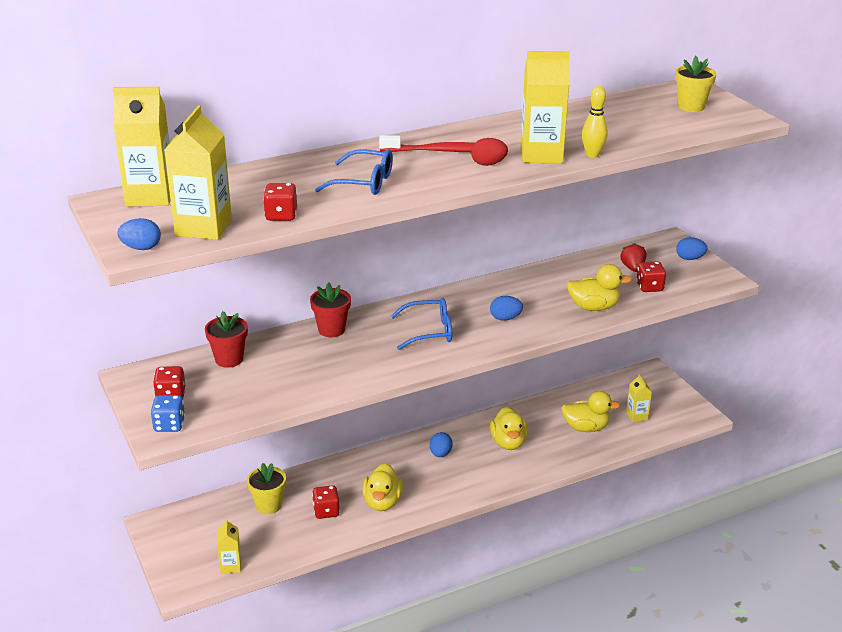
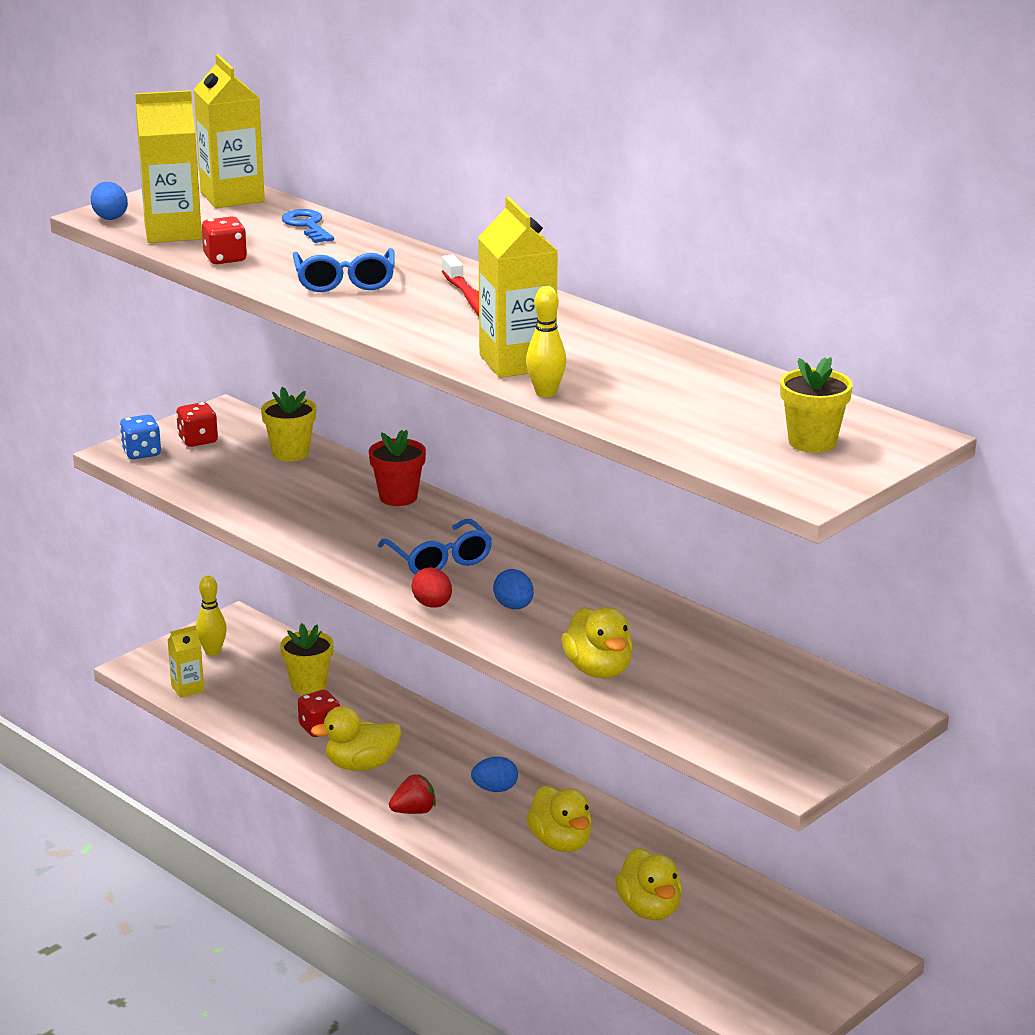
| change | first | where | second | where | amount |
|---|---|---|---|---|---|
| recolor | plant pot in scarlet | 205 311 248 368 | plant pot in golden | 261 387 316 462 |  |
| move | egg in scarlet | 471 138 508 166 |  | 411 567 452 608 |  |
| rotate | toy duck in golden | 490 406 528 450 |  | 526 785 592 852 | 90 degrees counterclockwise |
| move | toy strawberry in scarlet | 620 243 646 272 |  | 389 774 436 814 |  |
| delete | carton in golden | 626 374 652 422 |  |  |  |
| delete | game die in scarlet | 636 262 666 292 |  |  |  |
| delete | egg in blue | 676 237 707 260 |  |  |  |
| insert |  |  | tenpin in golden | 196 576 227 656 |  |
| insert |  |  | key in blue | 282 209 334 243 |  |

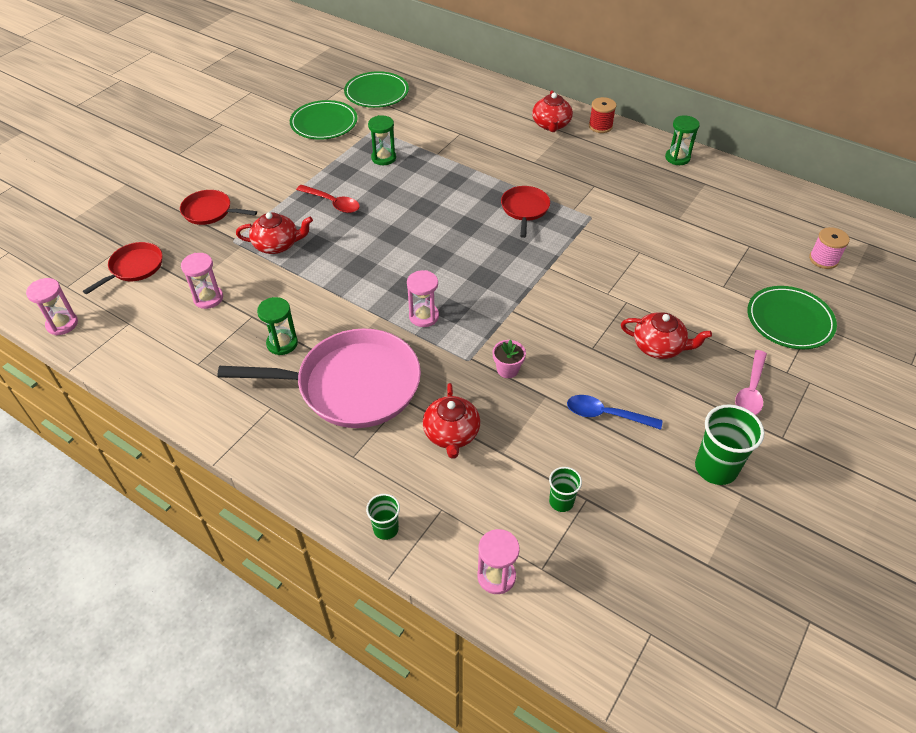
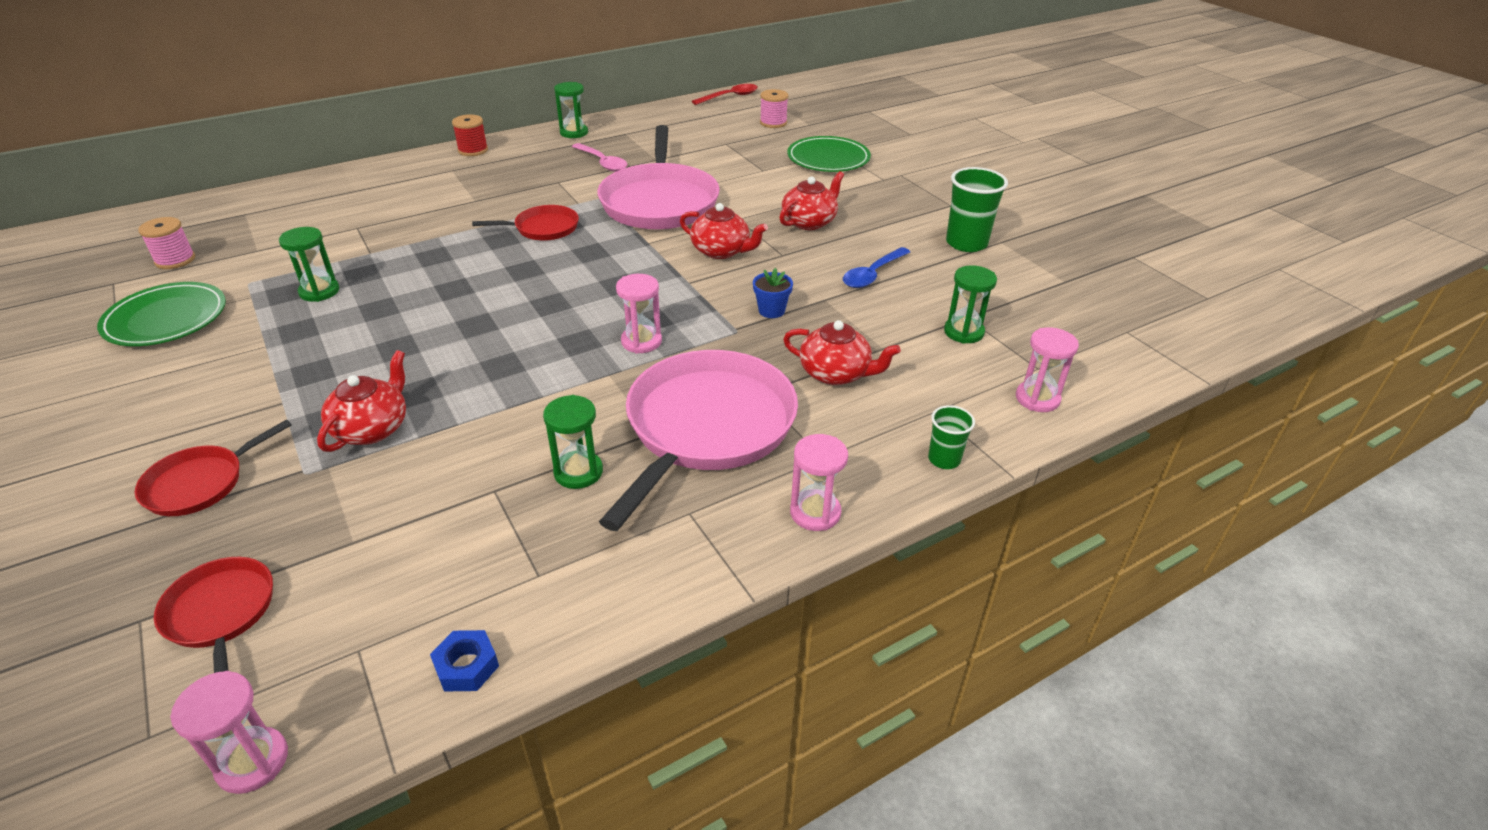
| change | first | where | second | where | amount |
|---|---|---|---|---|---|
| move | sand timer in rose-pink | 181 253 223 309 |  | 790 434 848 531 |  |
| move | tablespoon in scarlet | 296 185 360 213 |  | 692 84 758 105 |  |
| replace | plate in green | 344 71 409 108 | spool in rose-pink | 138 217 195 269 |  |
| recolor | plant pot in rose-pink | 493 340 526 378 | plant pot in blue | 753 268 793 318 |  |
| rotate | frying pan in scarlet | 501 186 550 238 |  | 472 205 579 241 | 135 degrees clockwise |
| move | teapot in scarlet | 532 90 573 132 |  | 680 203 768 259 |  |
| replace | beaker in green | 549 467 582 512 | sand timer in green | 944 265 997 343 |  |
| move | tablespoon in rose-pink | 735 350 767 415 |  | 572 143 627 172 |  |
| insert |  |  | hexagon nut in blue | 430 630 499 691 |  |
| insert |  |  | frying pan in rose-pink | 597 125 720 230 |  |

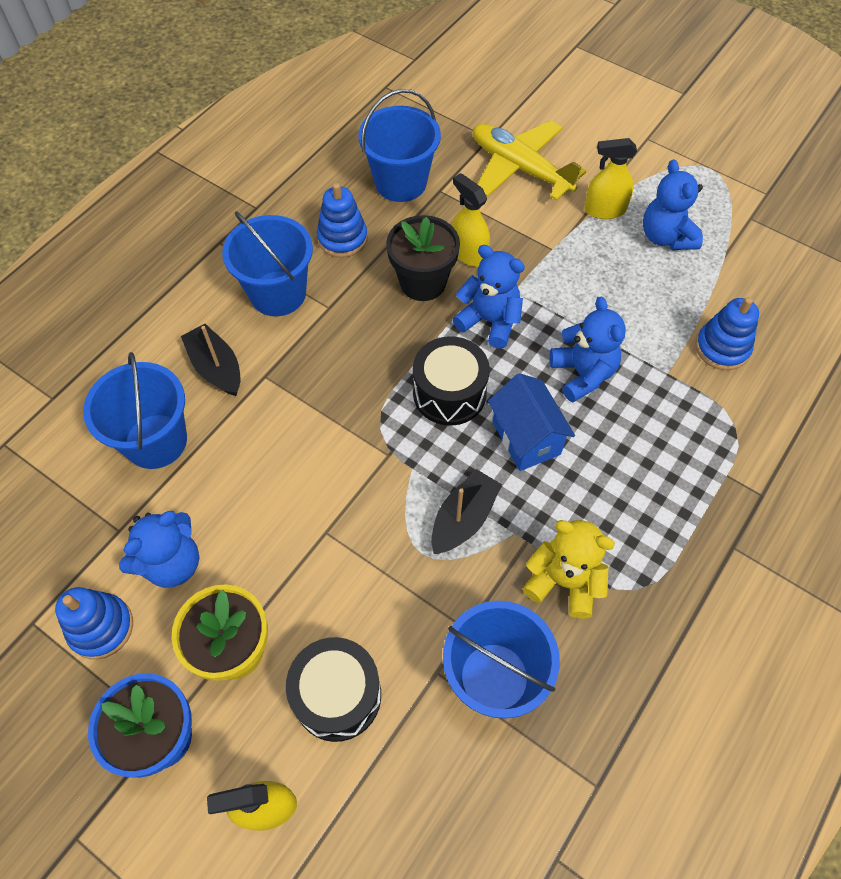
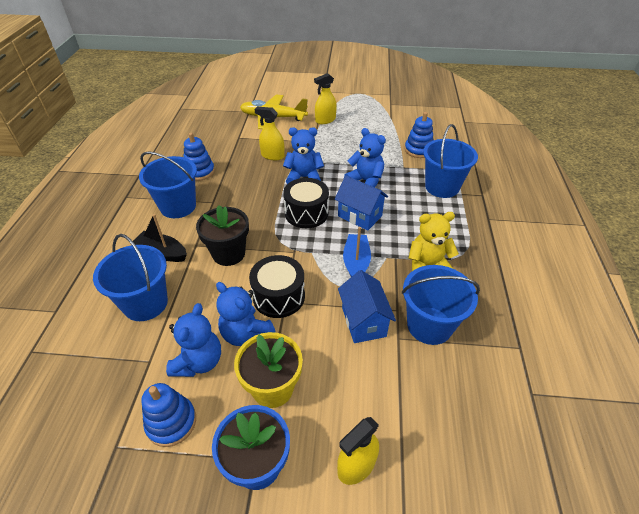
| change | first | where | second | where | amount |
|---|---|---|---|---|---|
| move | snare drum in ebony | 286 637 381 742 |  | 249 255 305 318 |  |
| move | sand bucket in blue | 358 89 441 202 |  | 423 124 478 198 |  |
| move | plant pot in ebony | 386 215 460 301 |  | 196 205 249 266 |  |
| recolor | boat in ebony | 431 469 502 554 | boat in blue | 343 227 371 277 |  |
| move | teddy in blue | 643 160 703 250 |  | 216 282 276 346 |  |
| insert |  |  | cottage in blue | 338 270 396 343 |  |

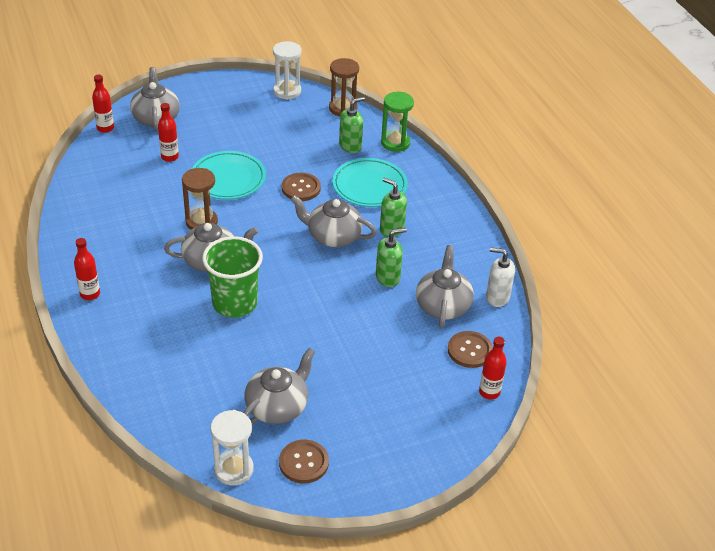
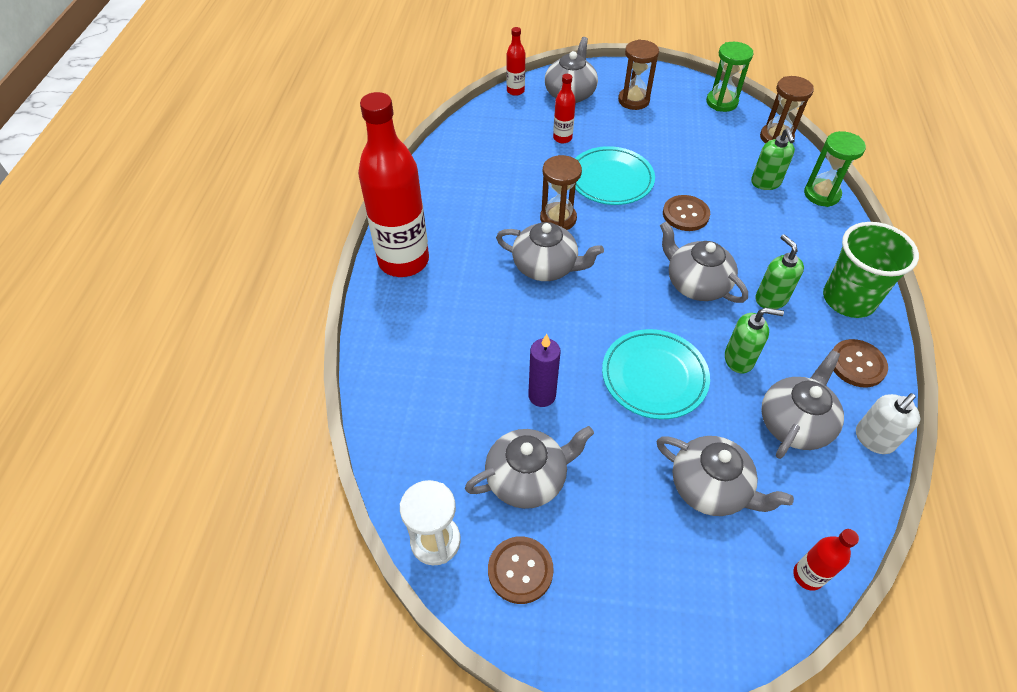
| change | first | where | second | where | amount |
|---|---|---|---|---|---|
| resize | flask in scarlet | 74 238 100 300 |  | 358 92 429 277 | x2.30 |
| move | beaker in green | 202 236 263 318 |  | 823 222 919 318 |  |
| recolor | sand timer in snow-white | 273 41 302 100 | sand timer in green | 706 42 753 112 |  |
| move | plate in turquoise | 332 158 408 207 |  | 602 329 710 419 |  |
| rotate | soap dispenser in green | 339 97 365 153 |  | 751 128 795 190 | 90 degrees clockwise |
| move | shirt button in dark brown | 448 331 493 368 |  | 833 339 888 387 |  |
| rotate | soap dispenser in snow-white | 486 247 515 307 |  | 856 393 920 454 | 90 degrees counterclockwise |
| insert |  |  | pillar candle in royal purple | 528 334 561 407 |  |
| insert |  |  | sand timer in dark brown | 618 39 659 110 |  |
| insert |  |  | teapot in gray | 657 436 794 516 |  |

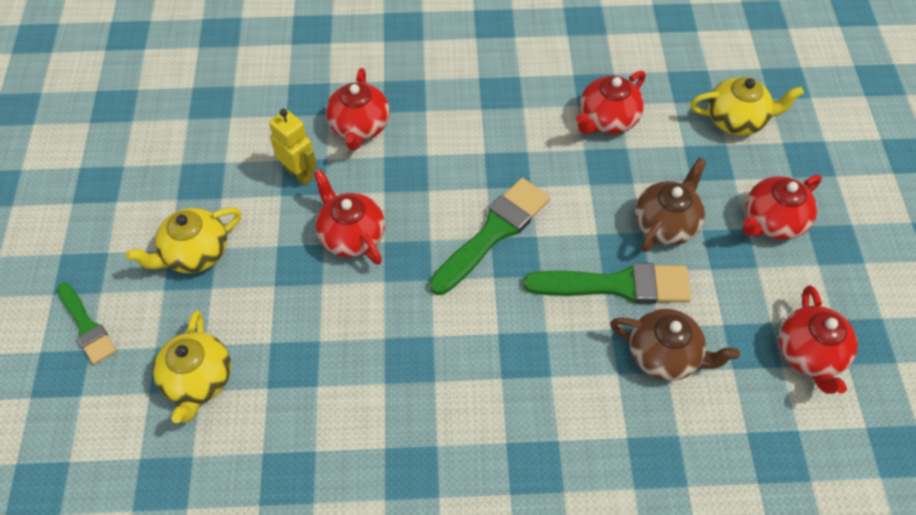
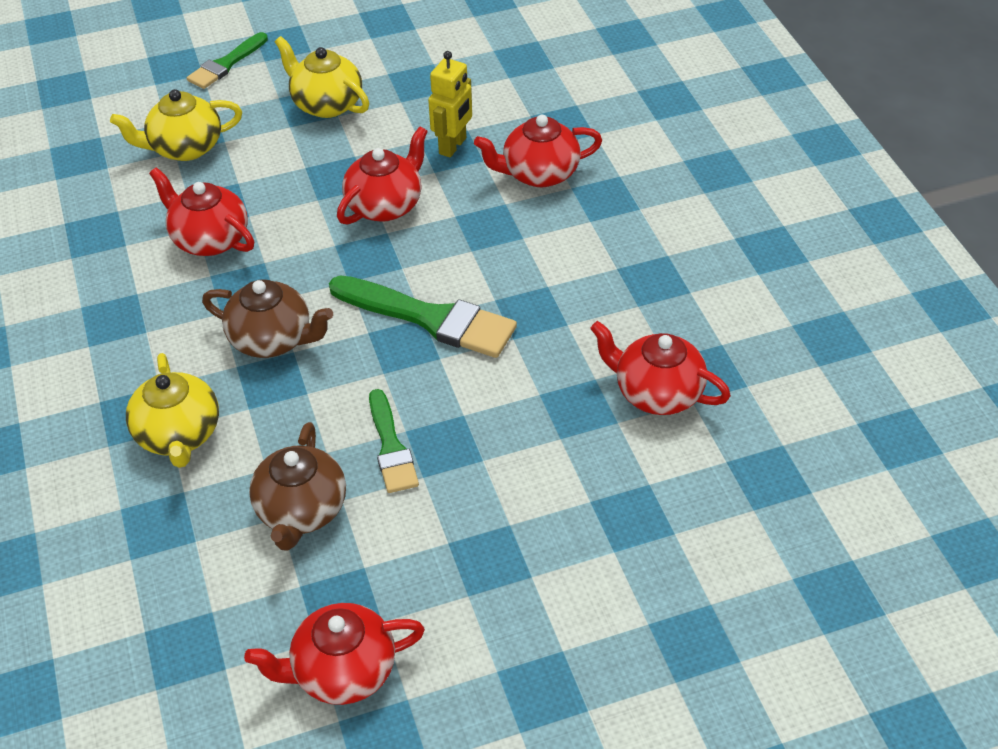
| change | first | where | second | where | amount |
|---|---|---|---|---|---|
| resize | paint brush in green | 523 263 691 304 |  | 369 389 419 493 | x0.61 |
| move | teapot in dark brown | 635 157 707 252 |  | 202 279 333 358 |  |
| move | teapot in golden | 690 77 804 135 |  | 126 353 219 468 |  |
| move | teapot in scarlet | 743 175 822 240 |  | 149 167 255 256 |  |

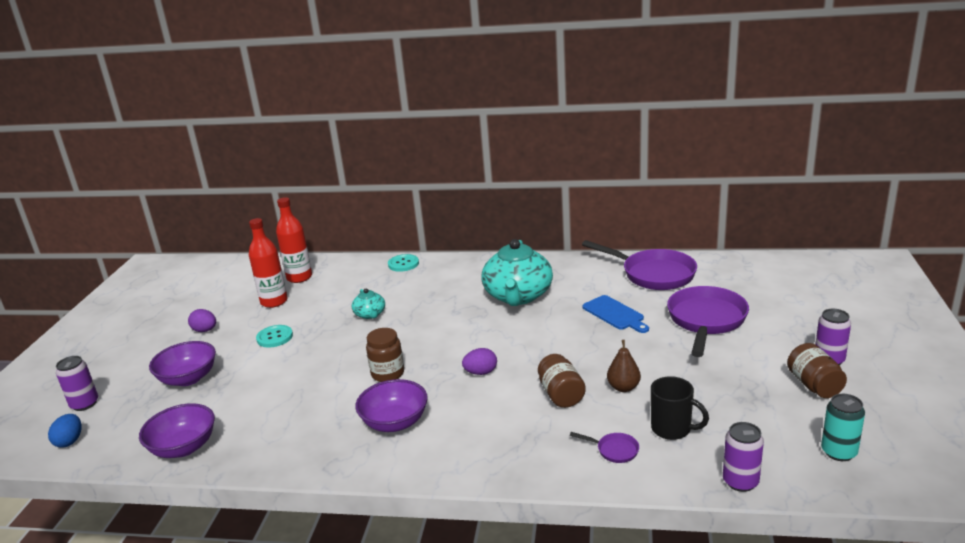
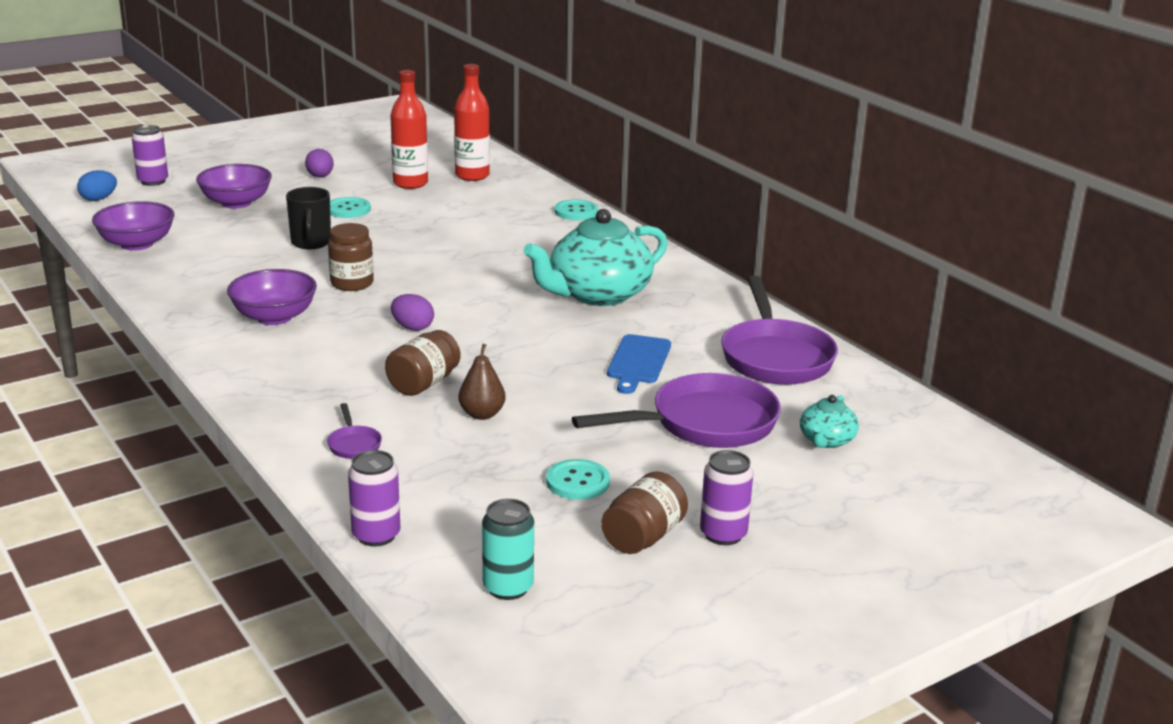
| change | first | where | second | where | amount |
|---|---|---|---|---|---|
| move | teapot in turquoise | 352 288 385 319 |  | 800 395 859 448 |  |
| move | mug in ebony | 651 376 709 440 |  | 286 187 331 249 |  |
| insert |  |  | shirt button in turquoise | 546 459 610 500 |  |

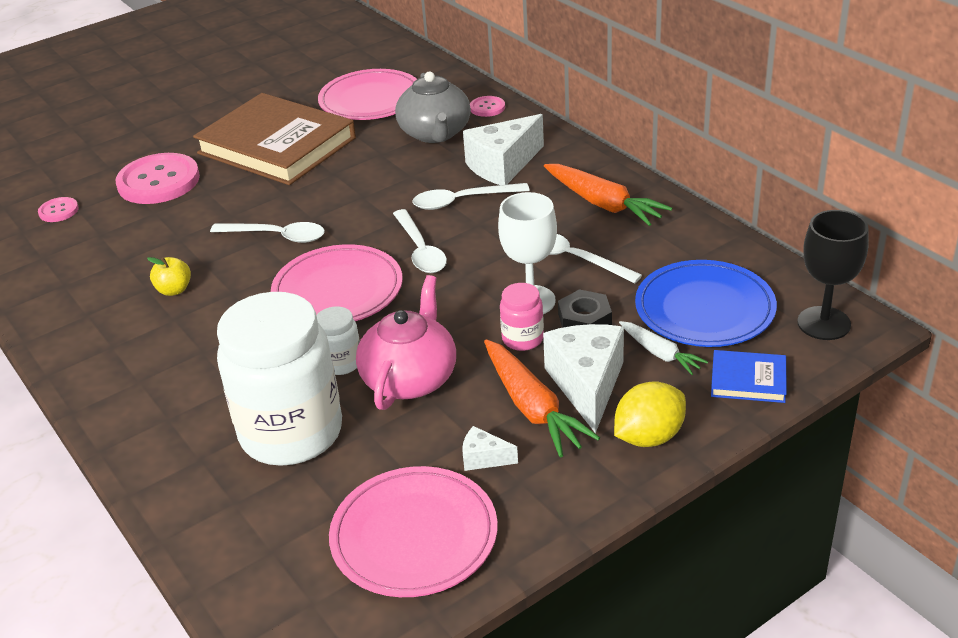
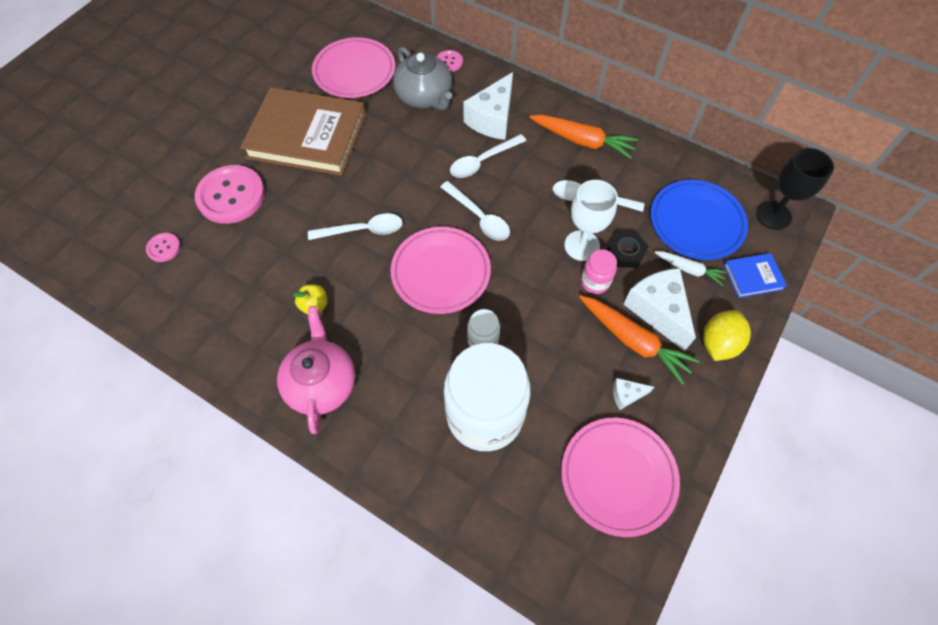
| change | first | where | second | where | amount |
|---|---|---|---|---|---|
| move | teapot in rose-pink | 356 275 456 410 |  | 277 306 355 434 |  |

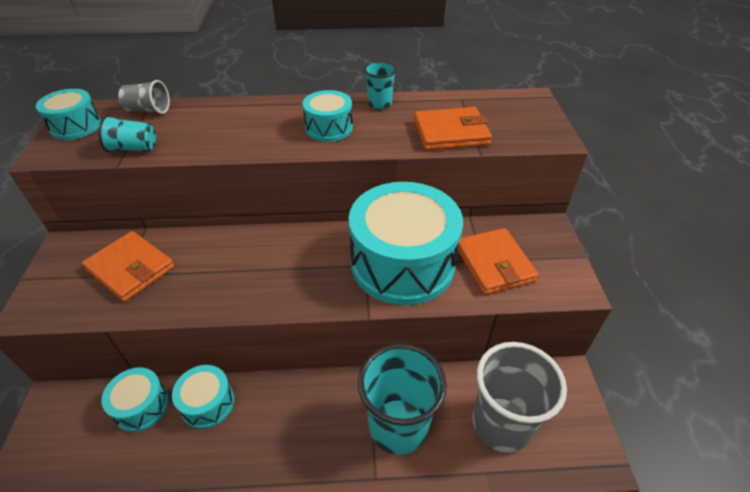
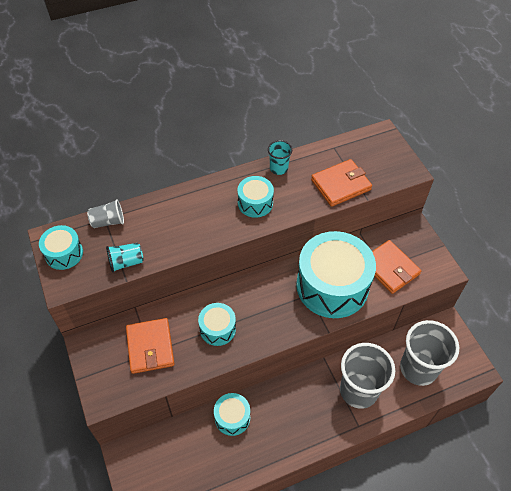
| change | first | where | second | where | amount |
|---|---|---|---|---|---|
| rotate | billfold in orange-coloured | 82 231 175 302 |  | 126 318 174 374 | 60 degrees clockwise |
| move | snare drum in turquoise | 102 367 169 432 |  | 198 303 236 346 |  |
| recolor | beaker in turquoise | 358 344 447 455 | beaker in gray | 340 343 395 409 |  |

